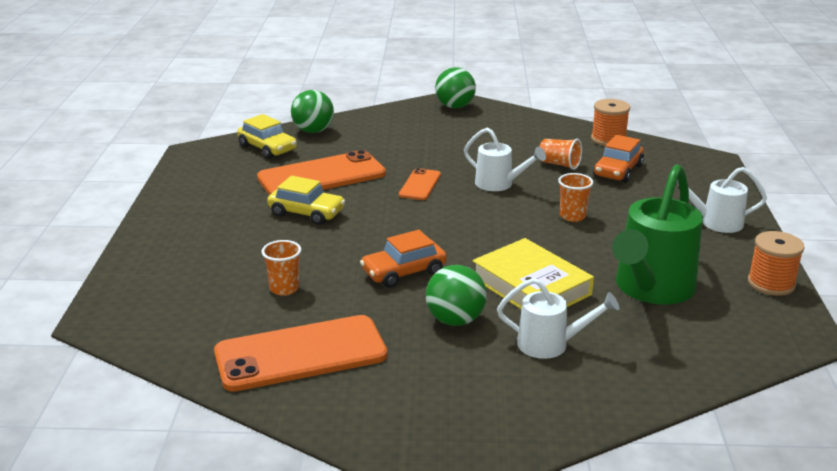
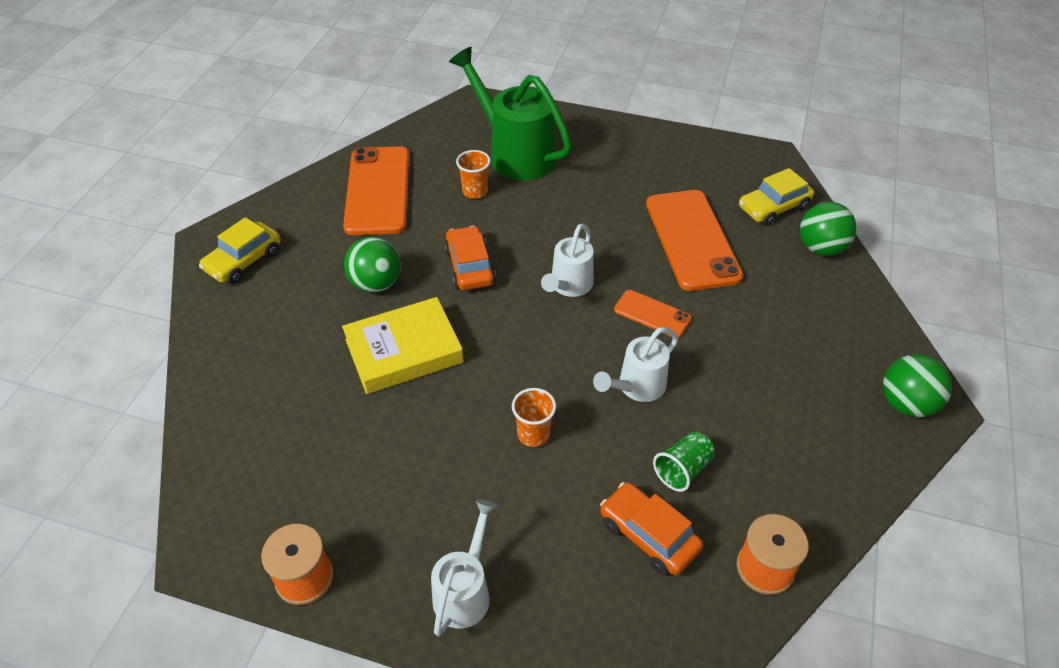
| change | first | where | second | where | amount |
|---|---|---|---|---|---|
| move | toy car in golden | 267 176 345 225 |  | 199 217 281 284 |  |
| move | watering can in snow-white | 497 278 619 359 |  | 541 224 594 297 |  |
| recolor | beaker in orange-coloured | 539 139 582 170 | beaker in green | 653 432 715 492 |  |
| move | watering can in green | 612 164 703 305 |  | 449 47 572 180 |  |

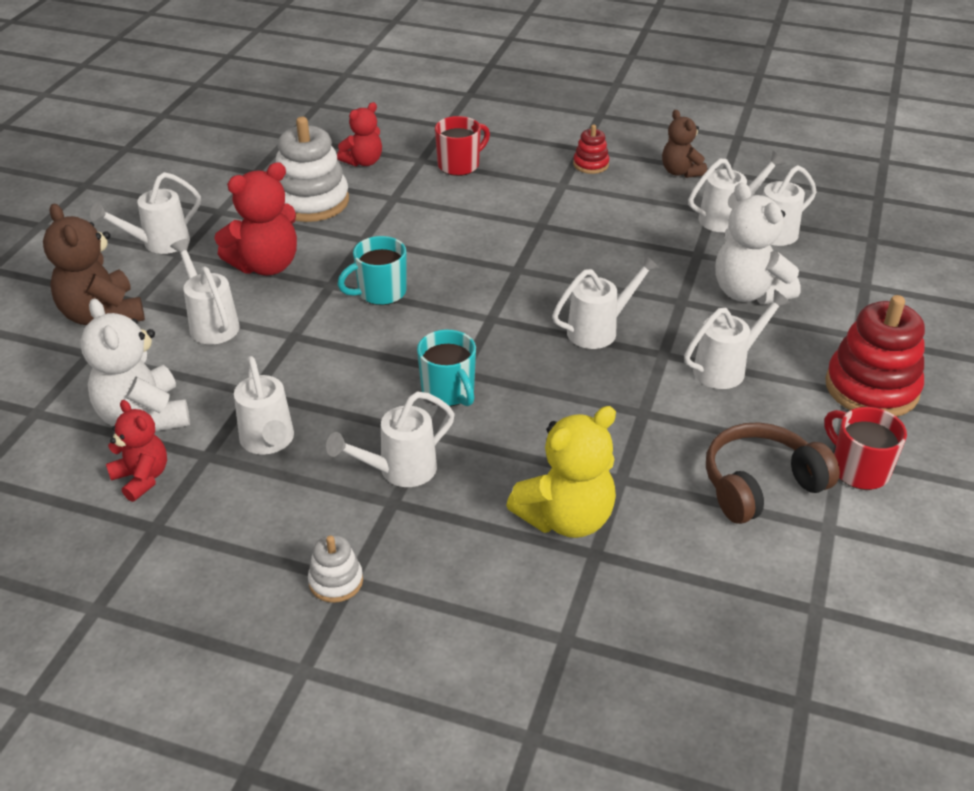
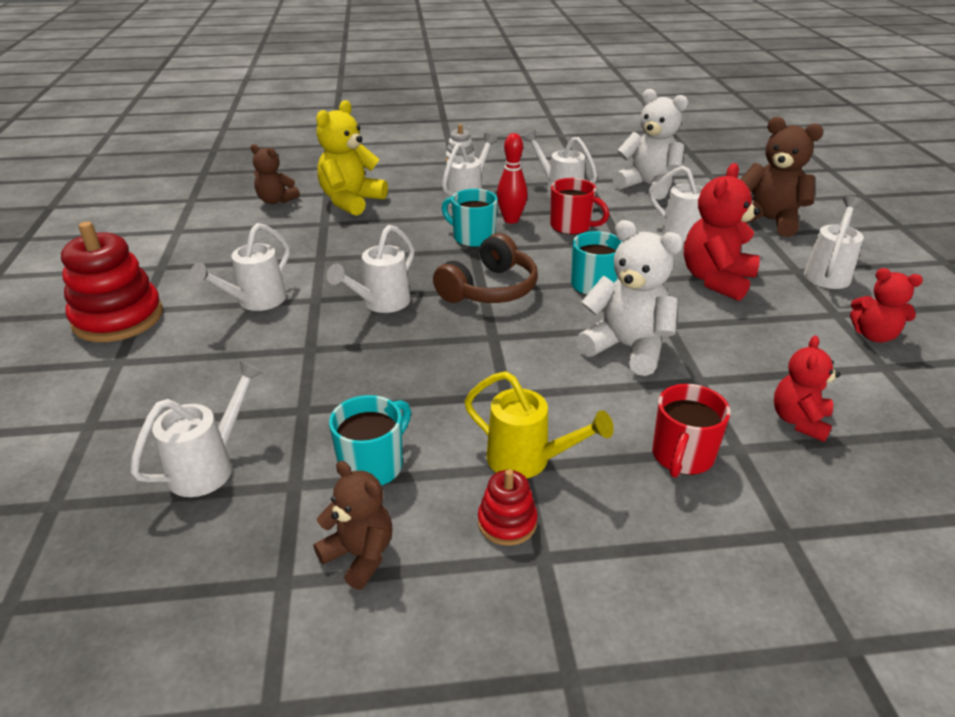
| change | first | where | second | where | amount |
|---|---|---|---|---|---|
| move | teddy in scarlet | 106 400 167 502 |  | 850 268 923 343 |  |
| delete | stacking rings in snow-white | 276 117 349 222 |  |  |  |
| delete | watering can in snow-white | 689 151 786 233 |  |  |  |
| move | headset in dark brown | 706 422 840 524 |  | 433 233 538 303 |  |
| move | teddy in snow-white | 716 183 801 305 |  | 576 220 683 376 |  |
| move | mug in scarlet | 824 407 907 490 |  | 550 178 609 235 |  |
| insert |  |  | teddy in dark brown | 250 144 300 204 |  |
| insert |  |  | mug in turquoise | 329 395 411 486 |  |
| insert |  |  | watering can in golden | 464 371 614 478 |  |
| insert |  |  | tenpin in scarlet | 497 133 528 223 |  |

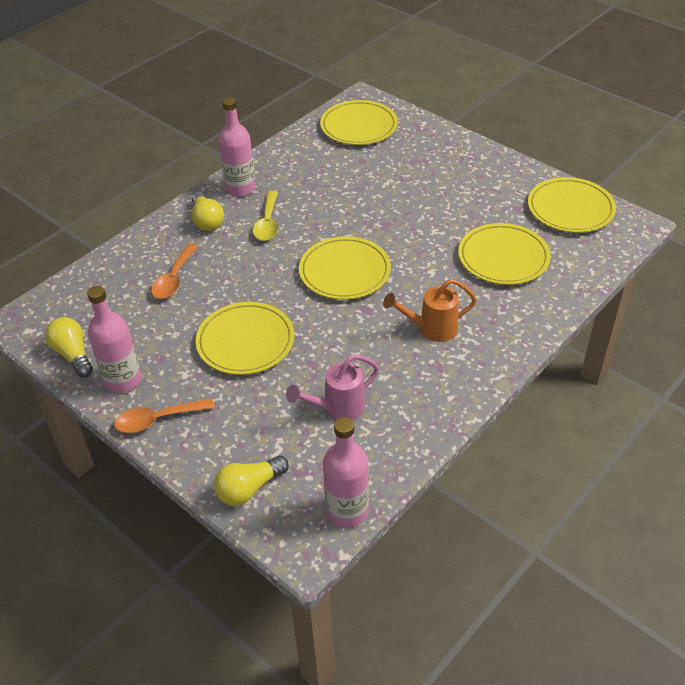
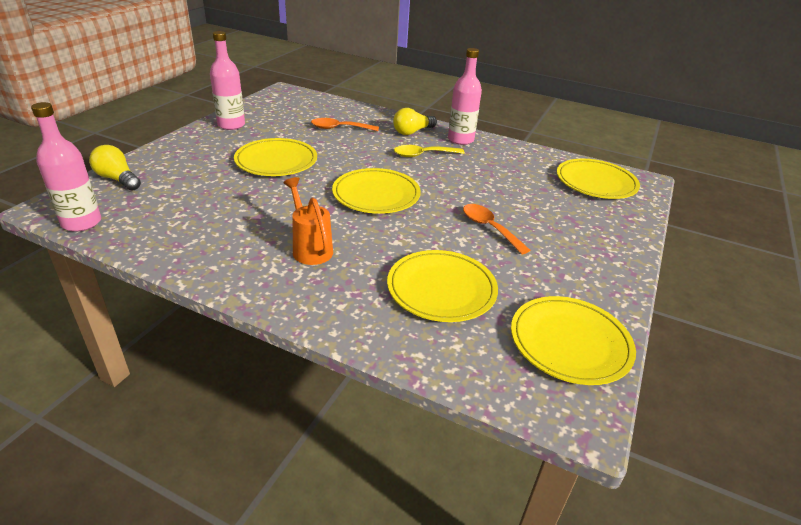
| change | first | where | second | where | amount |
|---|---|---|---|---|---|
| delete | lightbulb in golden | 45 317 93 377 |  |  |  |
| move | tablespoon in orange-coloured | 114 398 215 433 |  | 463 204 530 254 |  |
| delete | watering can in rose-pink | 286 354 379 420 |  |  |  |

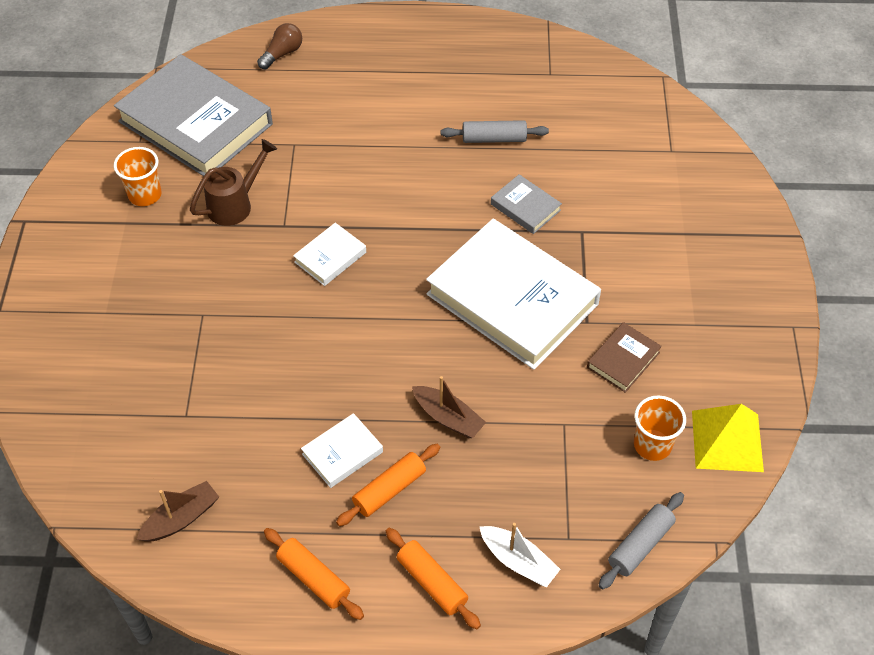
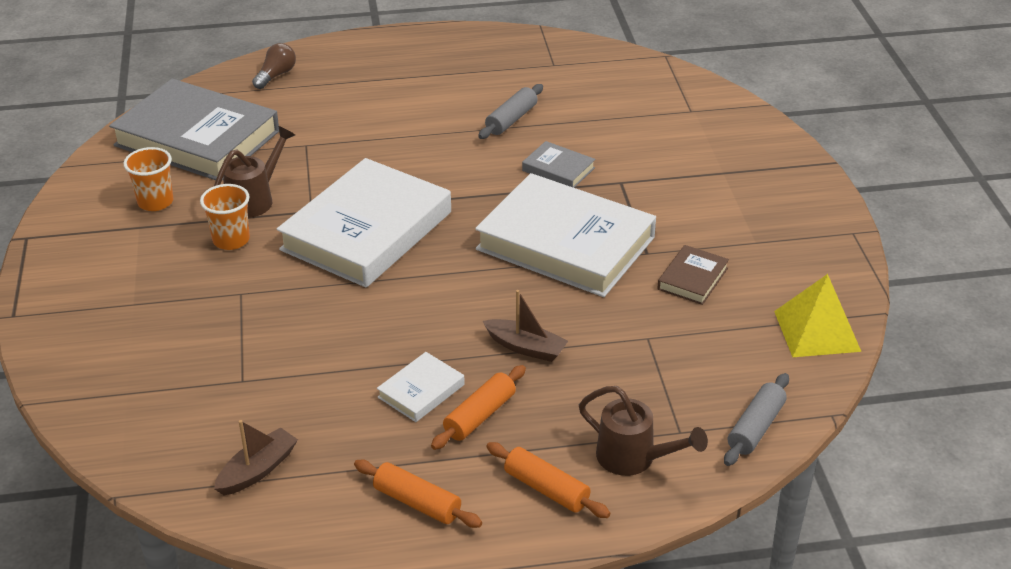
| change | first | where | second | where | amount |
|---|---|---|---|---|---|
| resize | hardback in snow-white | 293 223 366 286 |  | 277 158 451 287 | x2.31 |
| rotate | rolling pin in gray | 441 120 549 143 |  | 478 84 543 139 | 45 degrees counterclockwise |
| replace | boat in snow-white | 480 523 560 587 | watering can in dark brown | 579 386 708 476 |  |
| move | beaker in orange-coloured | 634 396 686 461 |  | 200 184 250 250 |  |

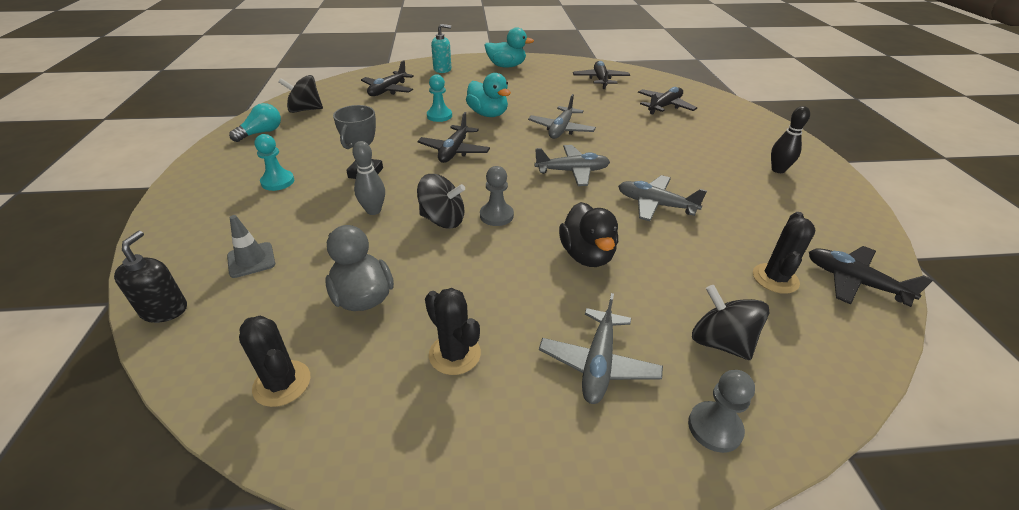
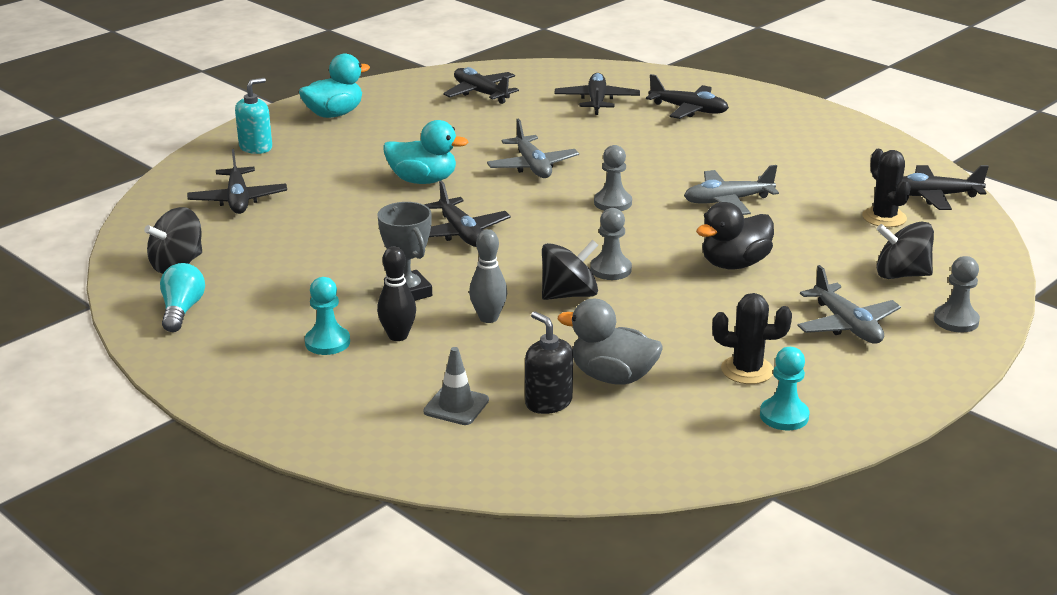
| change | first | where | second | where | amount |
|---|---|---|---|---|---|
| move | soap dispenser in ebony | 114 231 187 323 |  | 525 311 573 414 |  |
| delete | prickly plant in ebony | 239 316 310 407 |  |  |  |
| move | game pawn in turquoise | 427 74 452 122 |  | 760 347 809 430 |  |
| replace | aeroplane in gray | 534 145 610 186 | game pawn in gray | 594 145 632 211 |  |
| rotate | toy duck in ebony | 559 202 618 267 |  | 696 202 774 269 | 105 degrees clockwise |
| move | tenpin in ebony | 771 106 810 173 |  | 377 246 416 341 |  |
| insert |  |  | aeroplane in ebony | 646 74 729 119 |  |

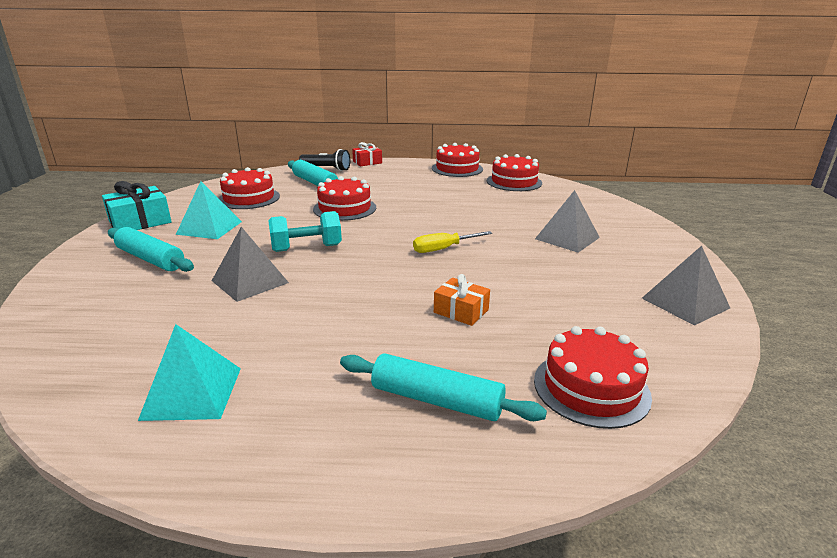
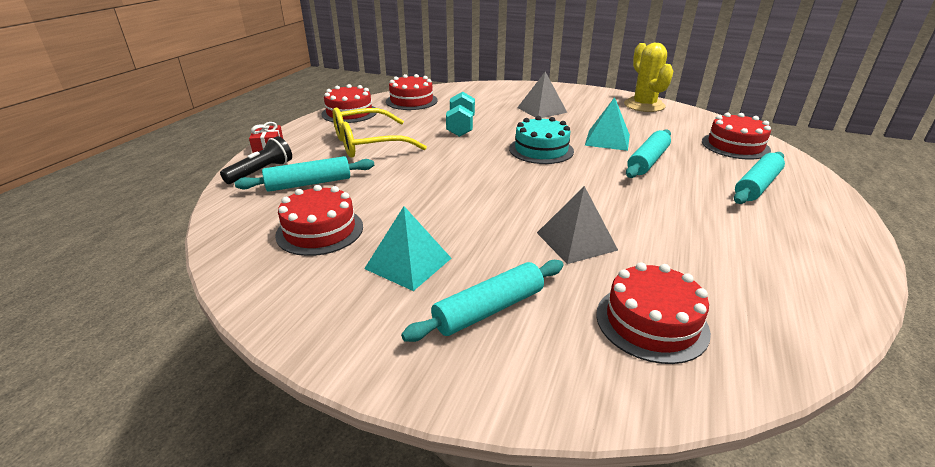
| change | first | where | second | where | amount |
|---|---|---|---|---|---|
| delete | present in turquoise | 102 181 172 230 |  |  |  |
| move | pyramid shape in turquoise | 138 324 241 421 |  | 585 97 630 151 |  |
| move | hand weight in turquoise | 268 211 342 252 |  | 446 92 475 137 |  |
| move | gateau in scarlet | 313 176 376 221 |  | 596 262 711 364 |  |
| replace | hand screwdriver in golden | 413 231 492 253 | gateau in turquoise | 509 116 574 164 |  |
| replace | present in orange-coloured | 434 274 490 326 | rolling pin in turquoise | 626 129 671 178 |  |
| replace | pyramid shape in gray | 642 246 730 325 | prickly plant in golden | 624 43 673 112 |  |
| insert |  |  | glasses in golden | 333 107 427 158 |  |

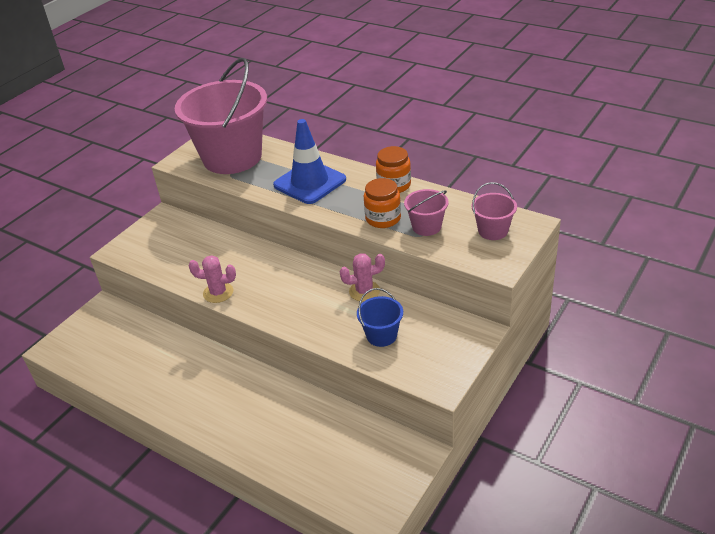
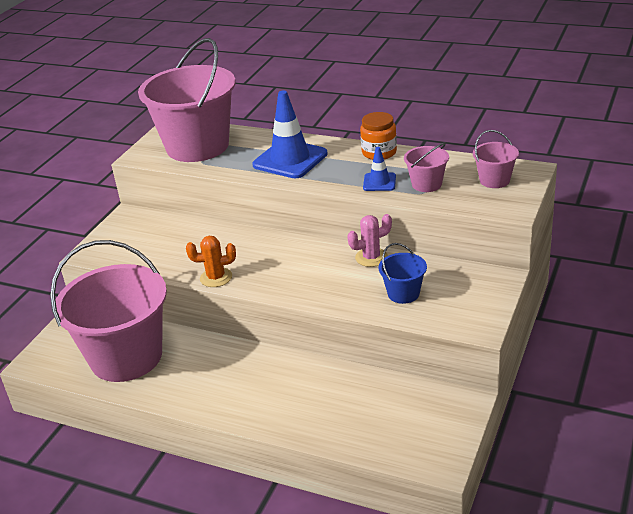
| change | first | where | second | where | amount |
|---|---|---|---|---|---|
| recolor | prickly plant in rose-pink | 188 255 236 303 | prickly plant in orange-coloured | 186 236 236 287 |  |
| replace | preserve jar in orange-coloured | 364 178 401 228 | safety cone in blue | 363 147 396 191 |  |
| insert |  |  | sand bucket in rose-pink | 50 240 167 382 |  |

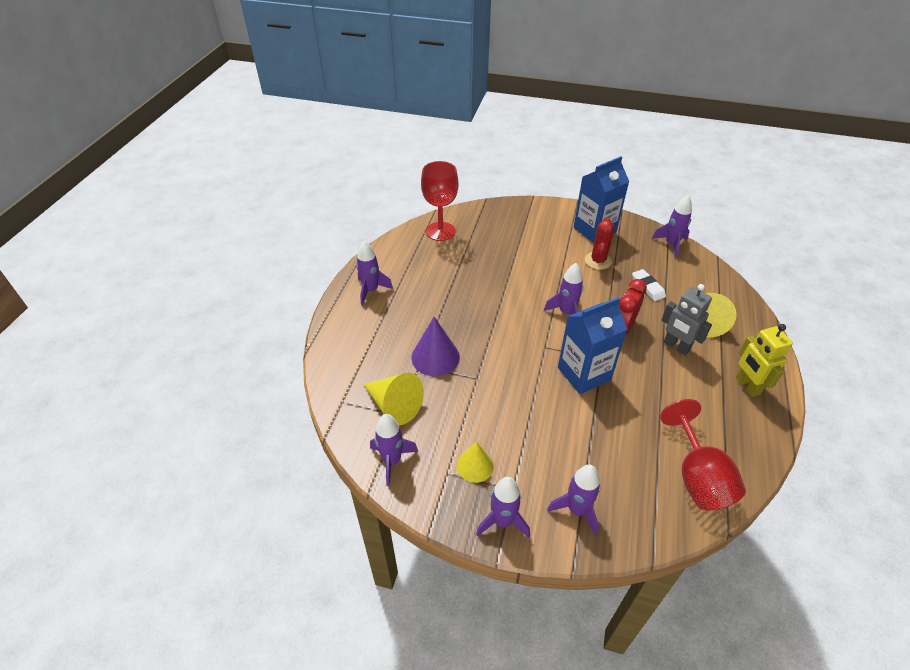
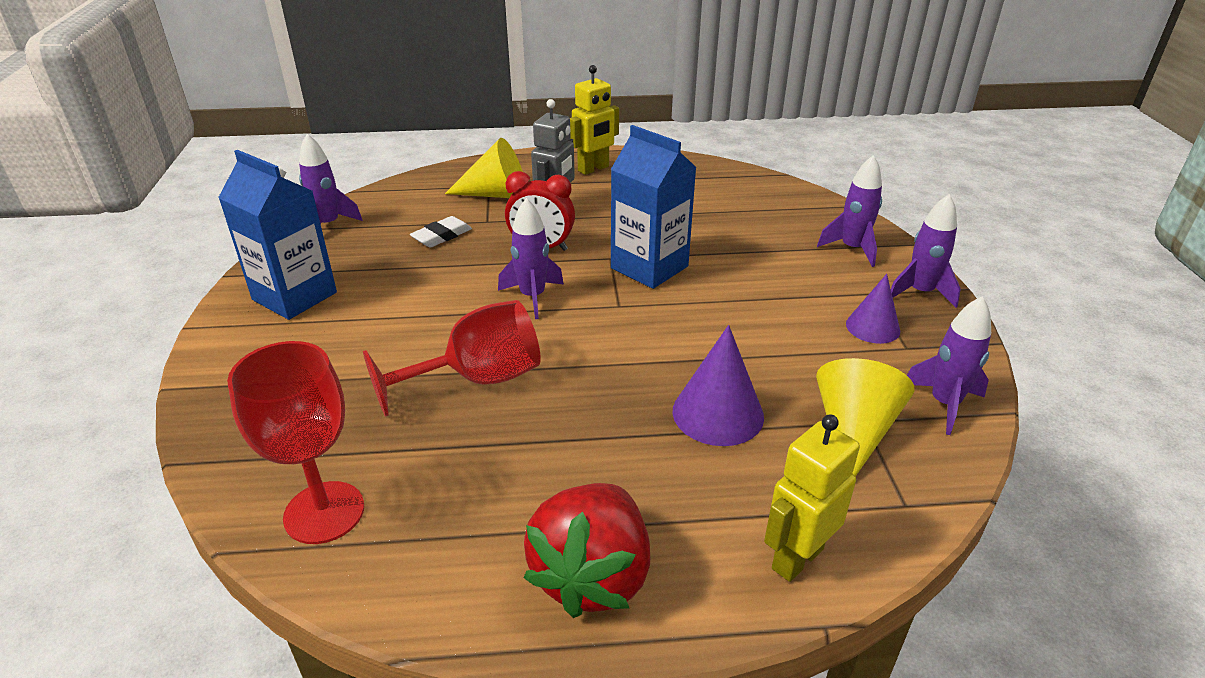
| change | first | where | second | where | amount |
|---|---|---|---|---|---|
| replace | spaceship in royal purple | 356 241 393 306 | toy strawberry in scarlet | 523 483 650 618 |  |
| recolor | solid cone in golden | 457 441 494 483 | solid cone in royal purple | 846 274 900 344 |  |
| delete | prickly plant in scarlet | 585 217 614 270 |  |  |  |
| move | chalice in scarlet | 660 399 746 510 |  | 363 300 541 417 |  |
| insert |  |  | robot in golden | 764 414 860 582 |  |

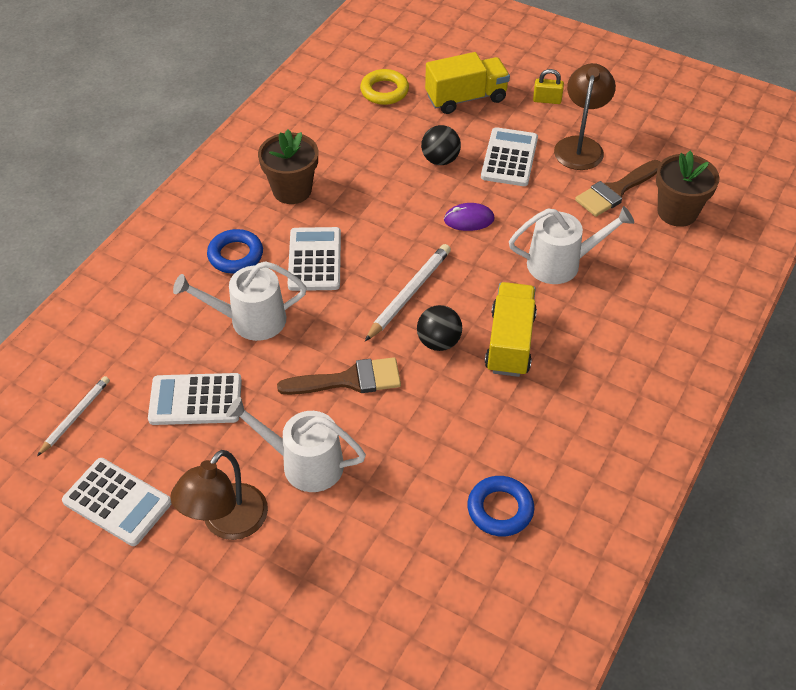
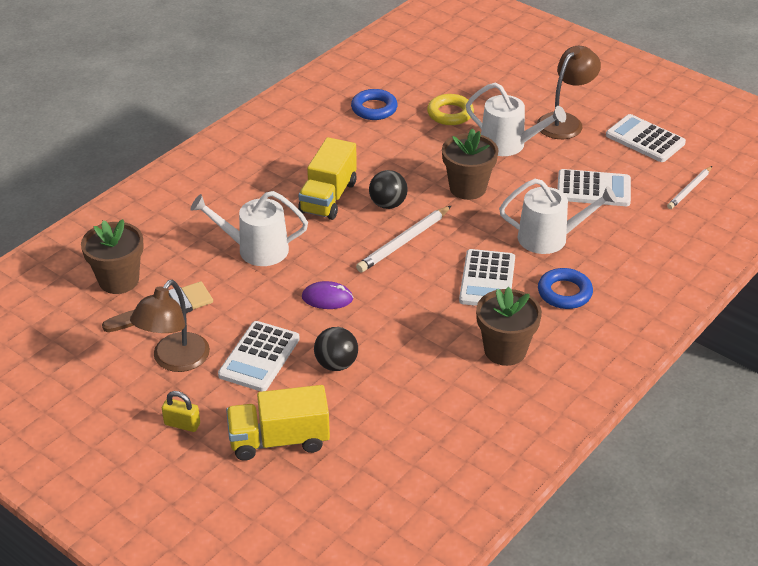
| change | first | where | second | where | amount |
|---|---|---|---|---|---|
| replace | paint brush in dark brown | 277 357 401 395 | plant pot in dark brown | 442 128 499 200 |  |
| move | ring in golden | 360 69 409 105 |  | 427 94 474 125 |  |

